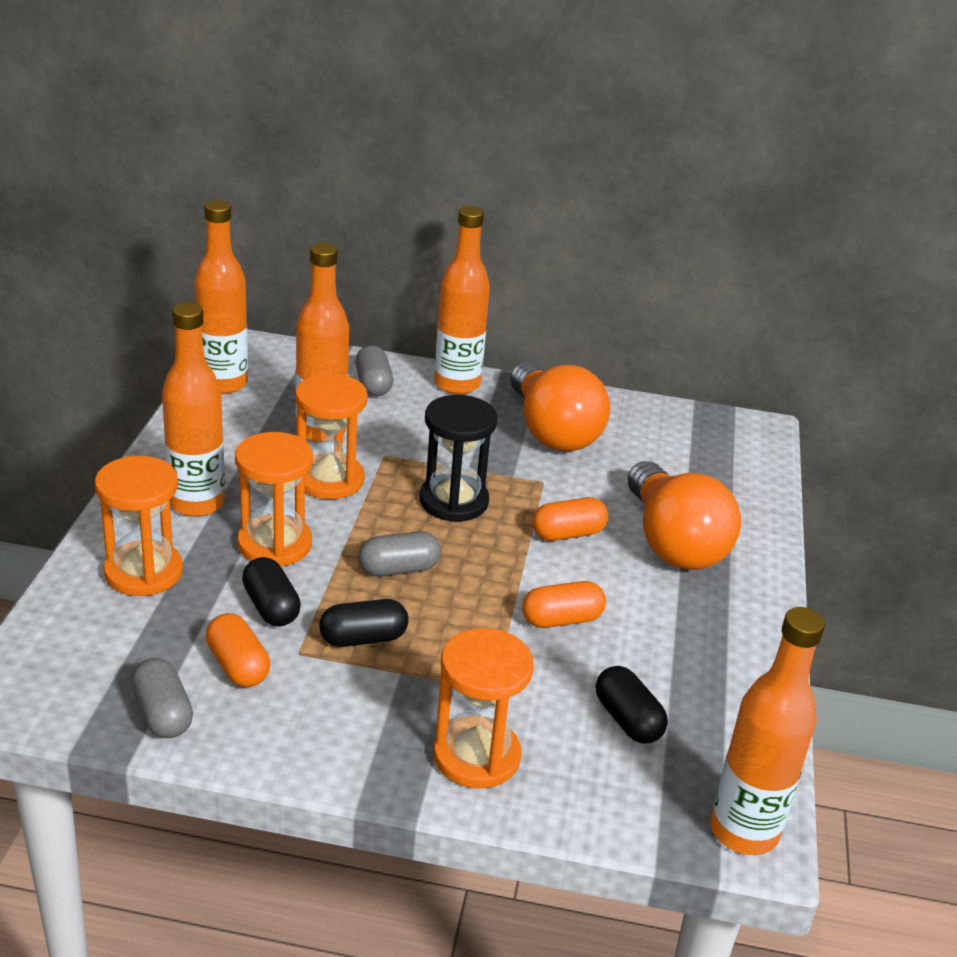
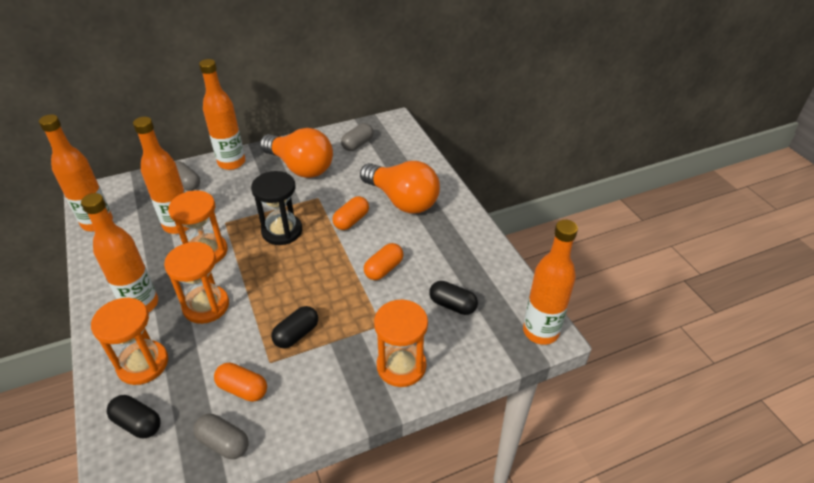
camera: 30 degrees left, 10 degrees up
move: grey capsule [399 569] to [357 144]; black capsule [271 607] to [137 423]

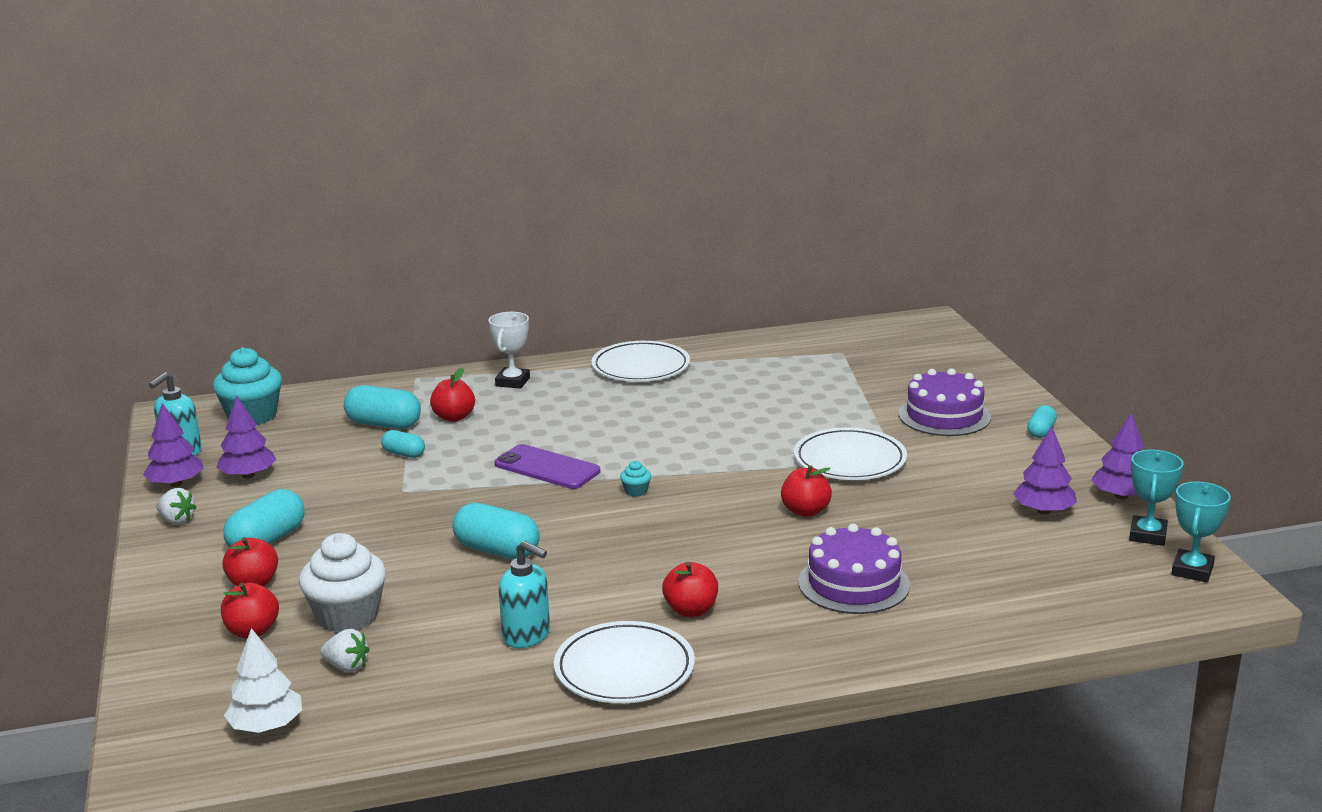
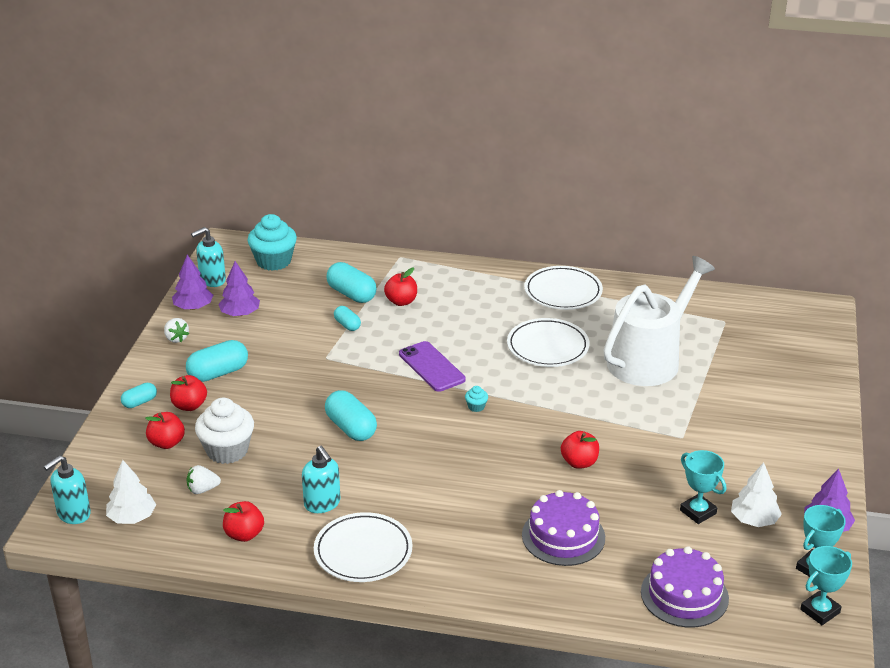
camera: 25 degrees right, 10 degrees up
delete: white trophy [512 382]
insert: white watering can [649 359]; turquoise trophy [698 512]; turquoise soap dispenser [73 514]
move: purple cake [944 416] to [684 595]; turquoise capsule [1041 431] to [139 402]; white plate [850 460] to [547 347]; red apple [691 610] to [244 534]
recolor: purple tree [1044 511] to white tree [754 520]
rotate: white strawberry [347 667] = [202 489] 120 degrees clockwise

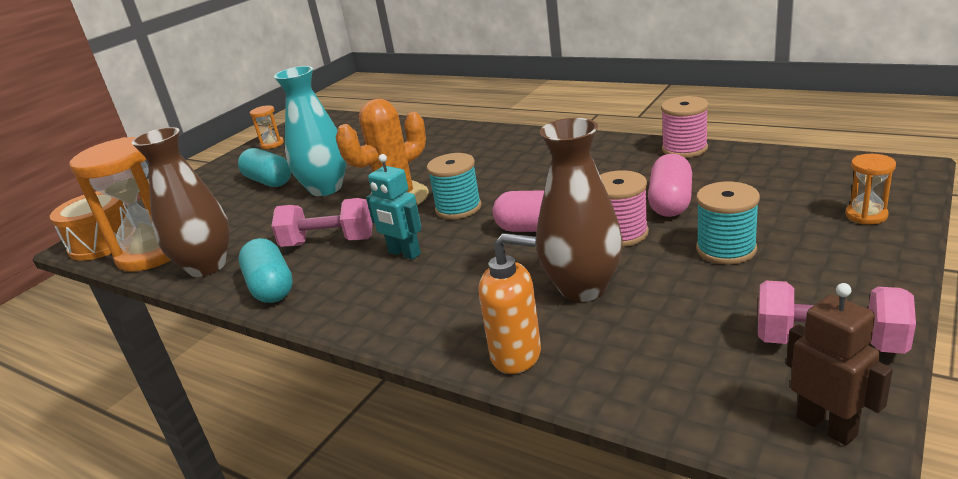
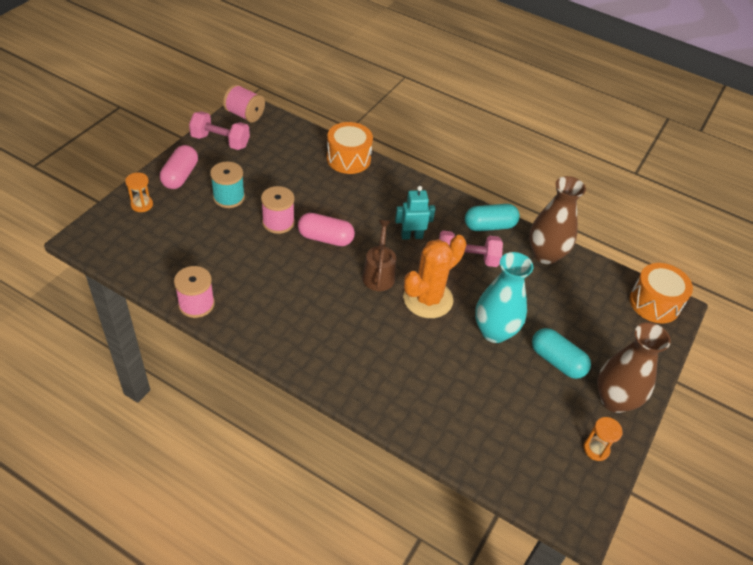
camera: 170 degrees right, 20 degrees up
delete: orange hourglass [153 253]
move: brown vase [583 288] to [614 400]; pink capsule [670 202] to [180 176]
replace: turquoise spool [458 208] to brown watering can [379 274]; orange soap dispenser [516 355] to orange drum [348 159]; brown robot [826 426] to pink spool [244 114]
rotate: turquoise robot [404 253] = [411 236] 45 degrees counterclockwise; turquoise capsule [271 287] = [489 226] 75 degrees counterclockwise

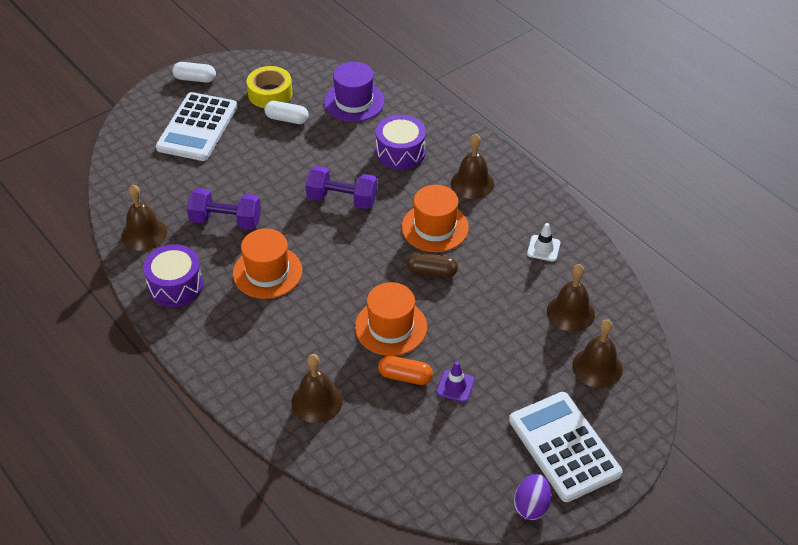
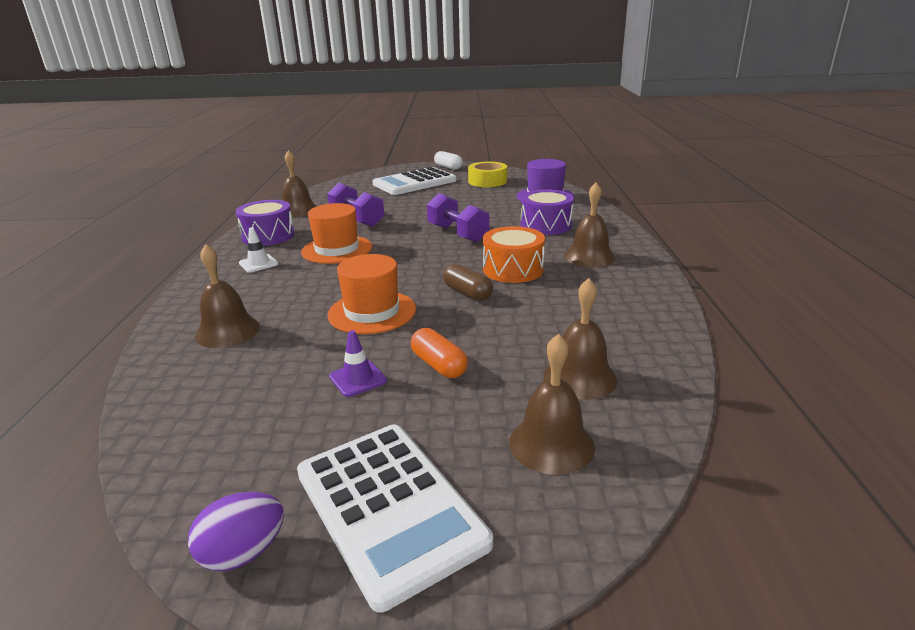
camera: 40 degrees right, 20 degrees down
delete: white capsule [287 119]
move: white traffic cone [543 248] to [258 263]; orange capsule [405 376] to [439 365]
replace: orange hat [435 227] to orange drum [513 269]
rotate: white calculator [564 447] = [389 507] 135 degrees clockwise

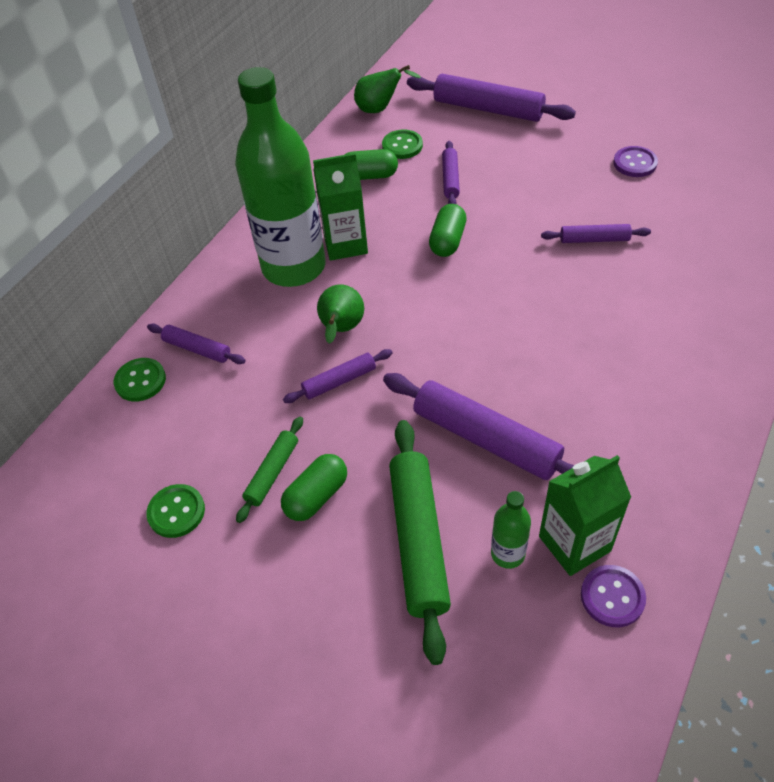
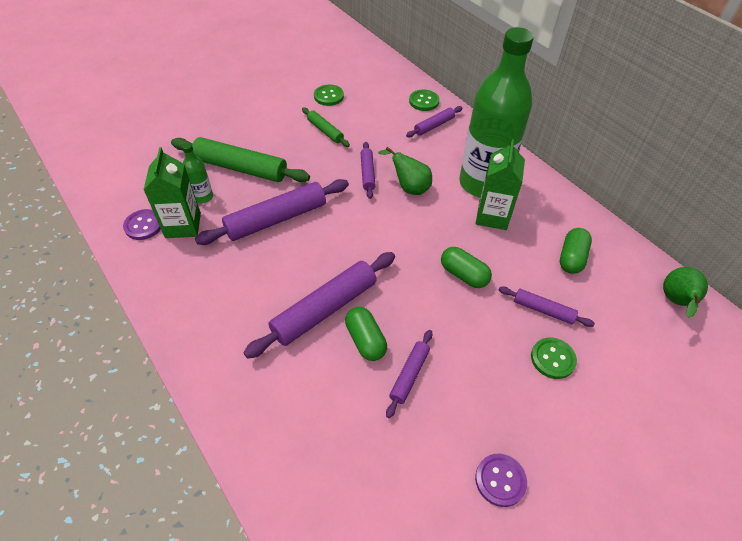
camera: 110 degrees right, 0 degrees up
move: purple rolling pin [488 109] to [325 309]; green button [402 146] to [553 359]; green capsule [316 496] to [365 340]

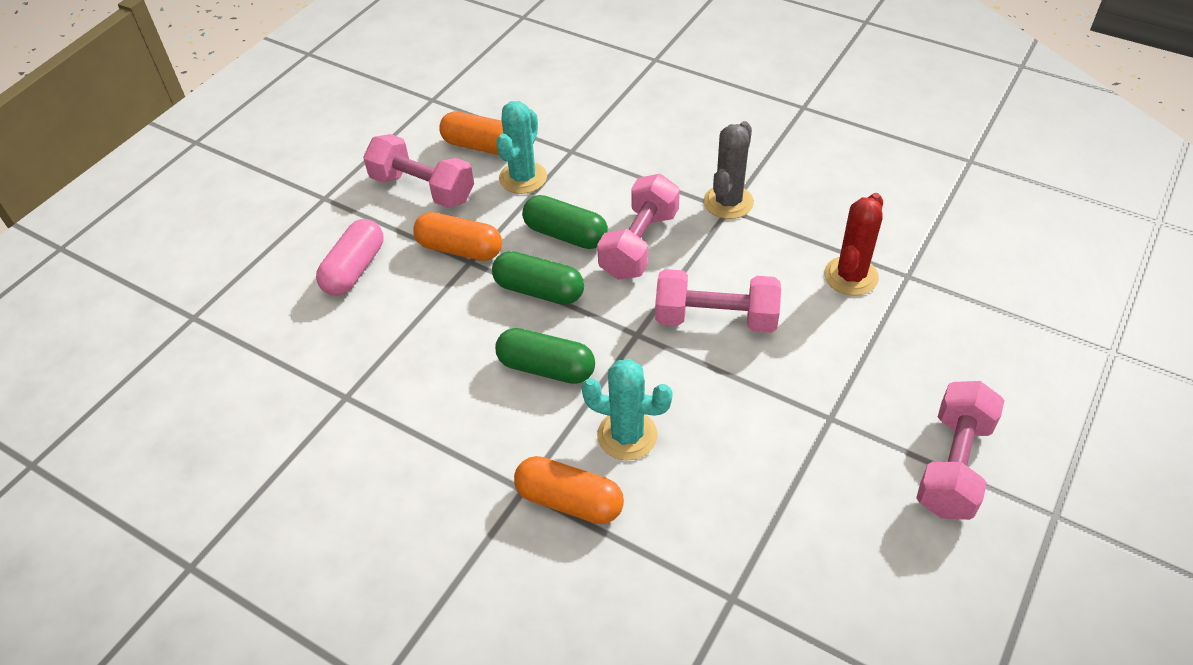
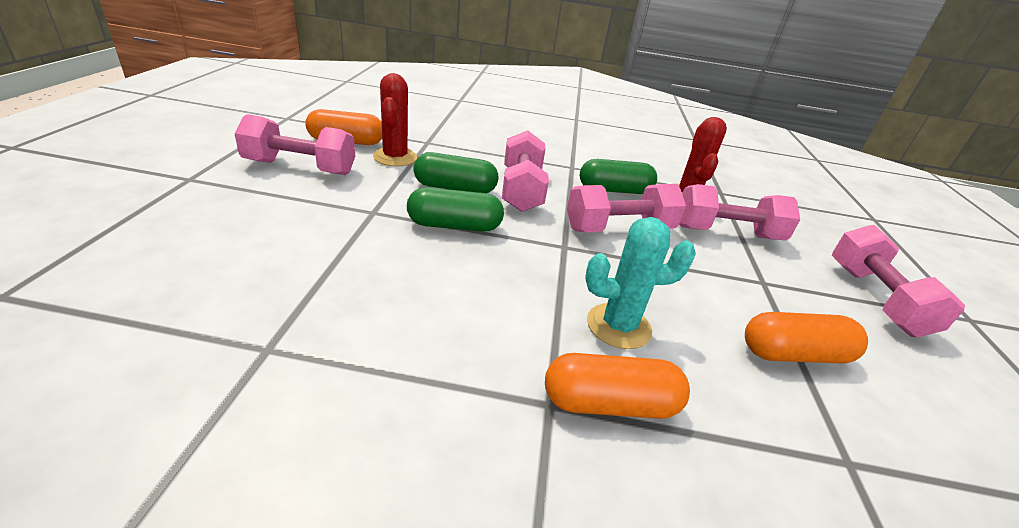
camera: 30 degrees left, 15 degrees down
delete: grey cactus [728 202]; pink capsule [354 269]
insert: pink dumbbell [727 233]
move: orange capsule [460 249] to [794 354]; green capsule [546 368] to [614 190]
recolor: turquoise cactus [523 178] to red cactus [395 157]

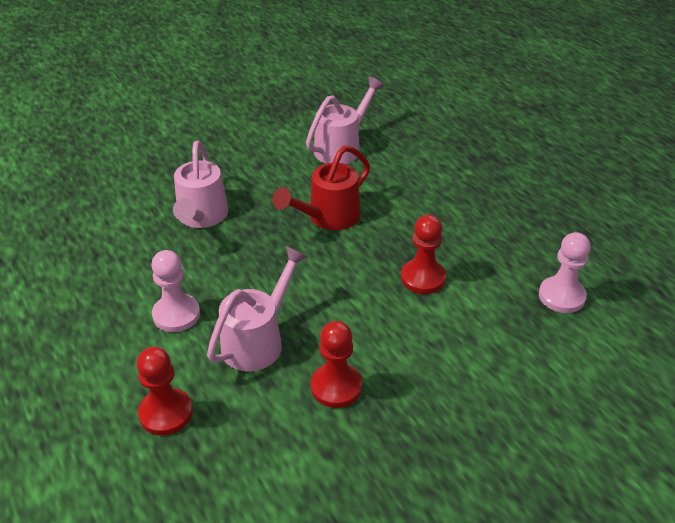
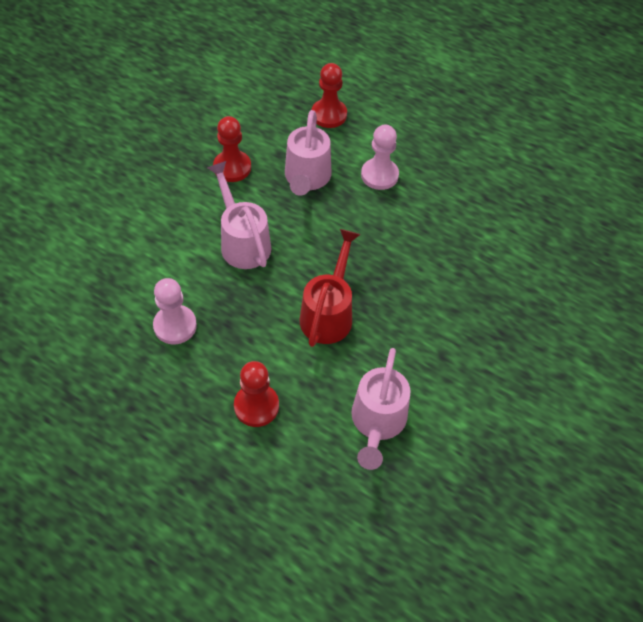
camera: 150 degrees right, 15 degrees up
move: pink watering can [201 217] to [242 242]; red pawn [423 278] to [256 406]; pink pawn [561 296] to [175 326]

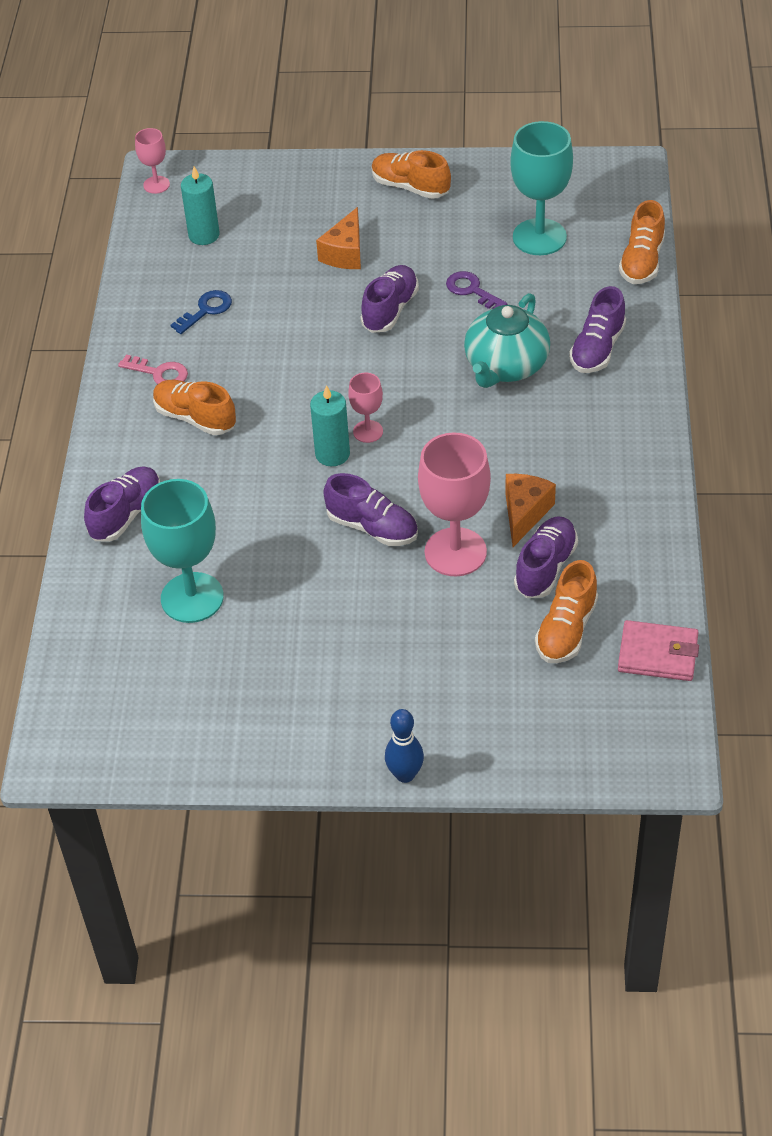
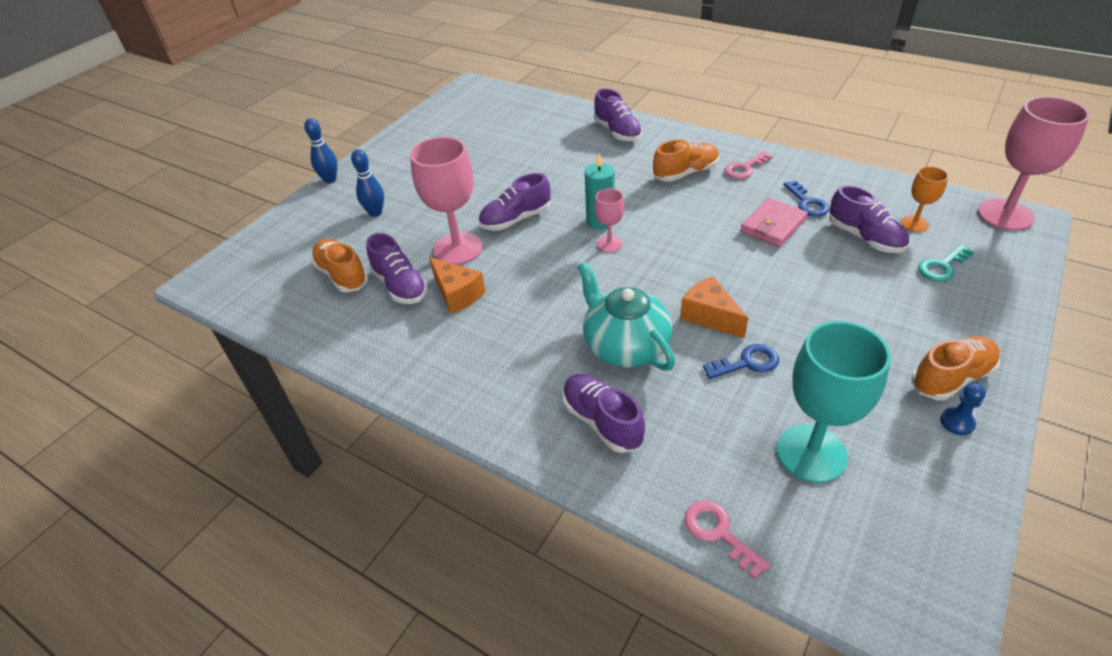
camera: 120 degrees right, 5 degrees down
delete: turquoise goblet [192 598]
insert: blue bowling pin [375 213]; turquoise key [942 267]; blue pawn [957 422]
move: orange cheese [345 253] to [709 316]; purple shoe [390 310] to [864 237]; pink wallet [658 654] to [773 226]
replace: turquoise candle [204 235] to orange goblet [914 223]; orange shoe [642 261] to pink key [718 533]
recolor: purple key [471 290] to blue key [747 363]
resize: pink goblet [156 185] = [1005 214] x1.96

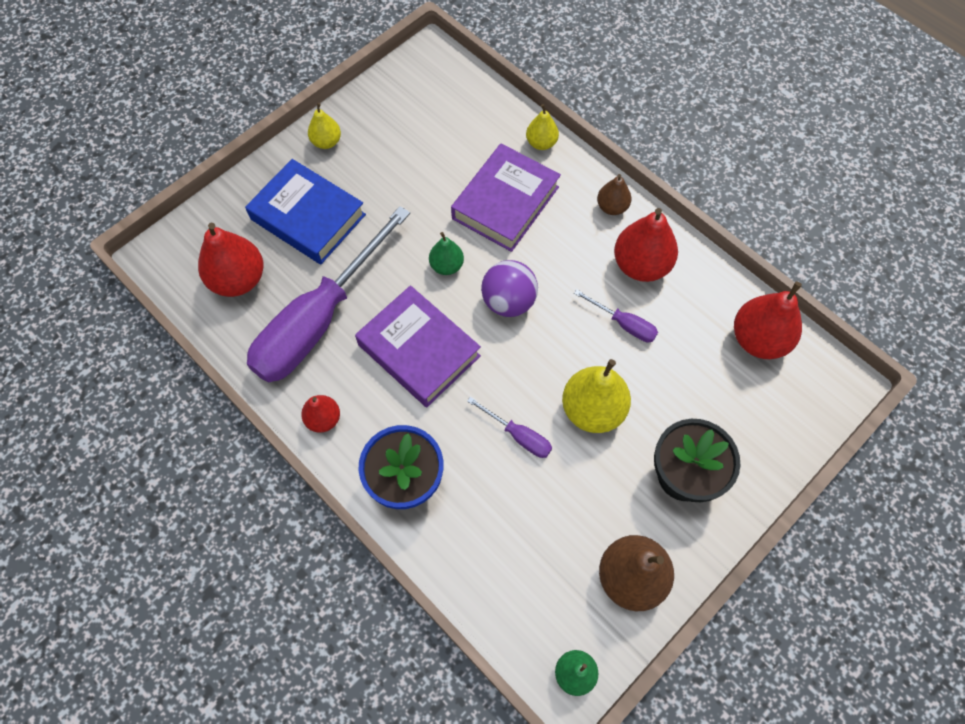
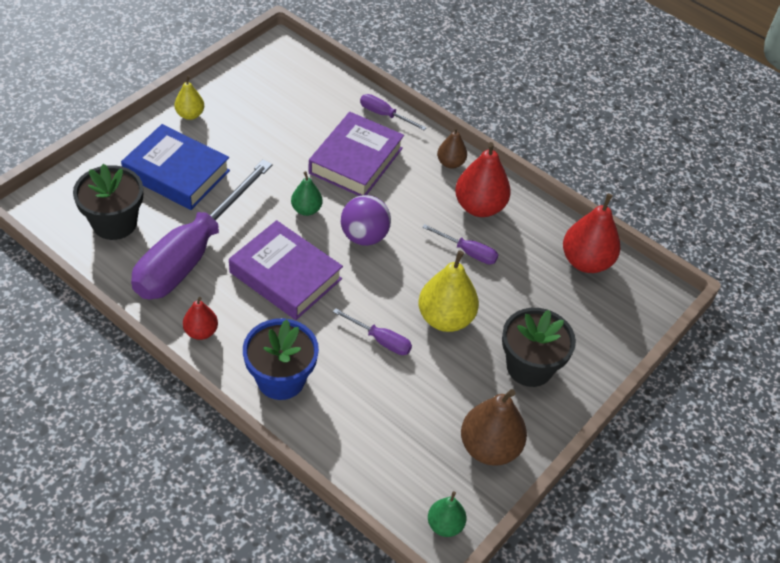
camera: 10 degrees left, 15 degrees down
replace: yellow pear [541 143] to purple screwdriver [384 115]; red pear [238 279] to black flower pot [114 223]

